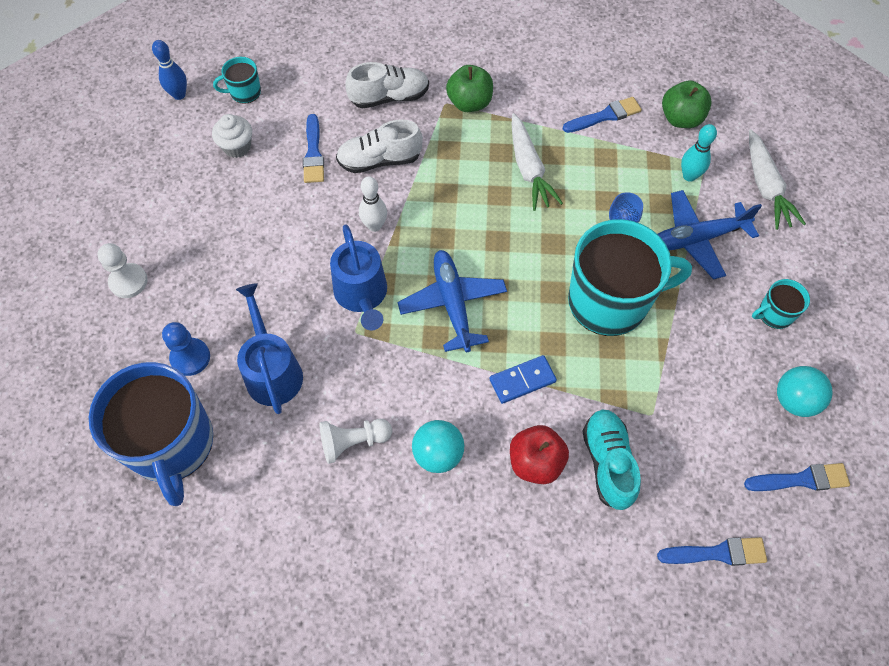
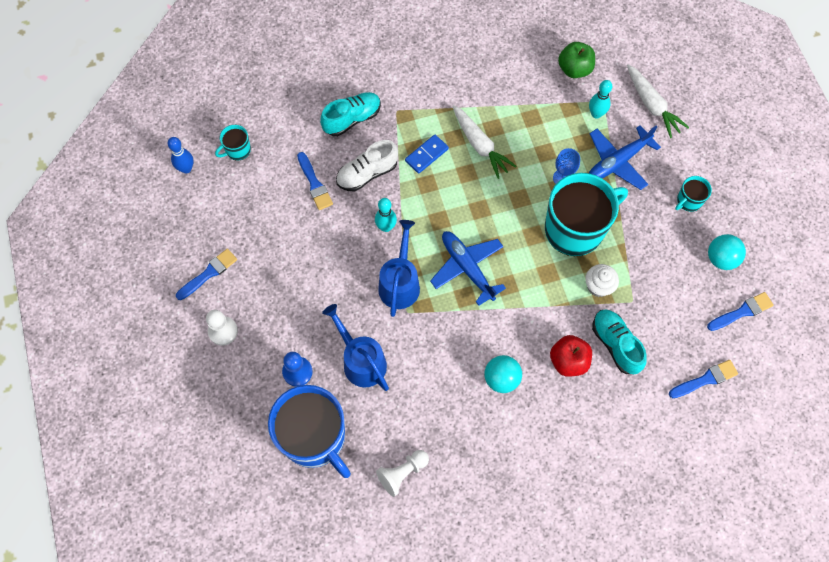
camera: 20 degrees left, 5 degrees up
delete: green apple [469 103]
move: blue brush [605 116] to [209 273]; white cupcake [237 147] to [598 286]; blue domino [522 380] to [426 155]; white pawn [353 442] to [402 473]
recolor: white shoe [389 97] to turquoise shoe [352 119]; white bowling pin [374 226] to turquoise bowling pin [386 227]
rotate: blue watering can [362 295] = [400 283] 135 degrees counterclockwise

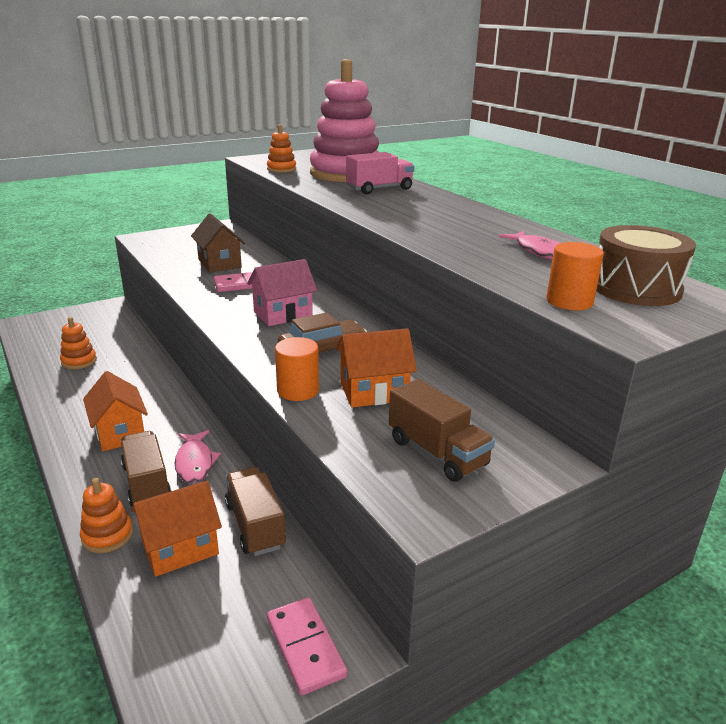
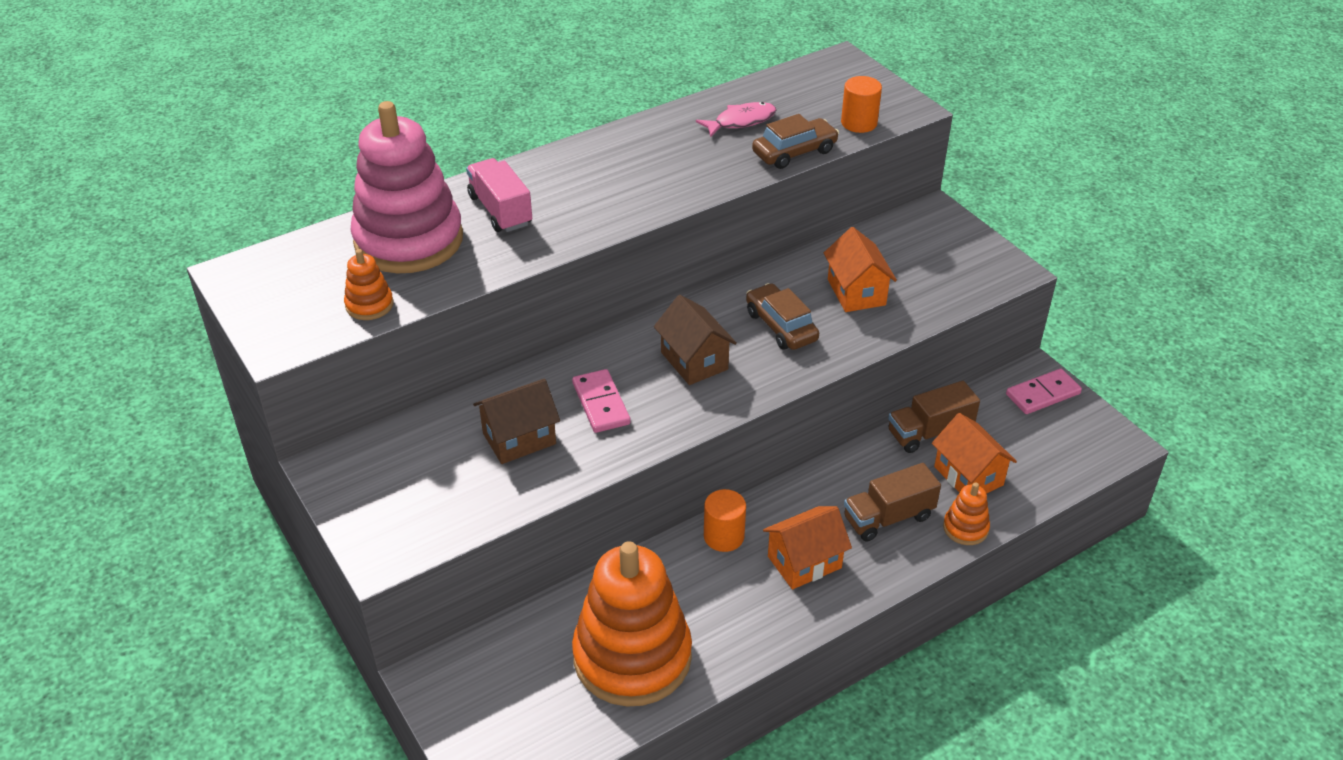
camera: 90 degrees left, 15 degrees up
delete: brown drum [635 288]; brown truck [437 452]; pink fish [195 463]
insert: brown car [794 152]
move: orange cylinder [298 390] to [724 536]
recolor: pink house [283 314] to brown house [694 361]
resize: orange stacking toy [79 361] = [632 657] x2.40

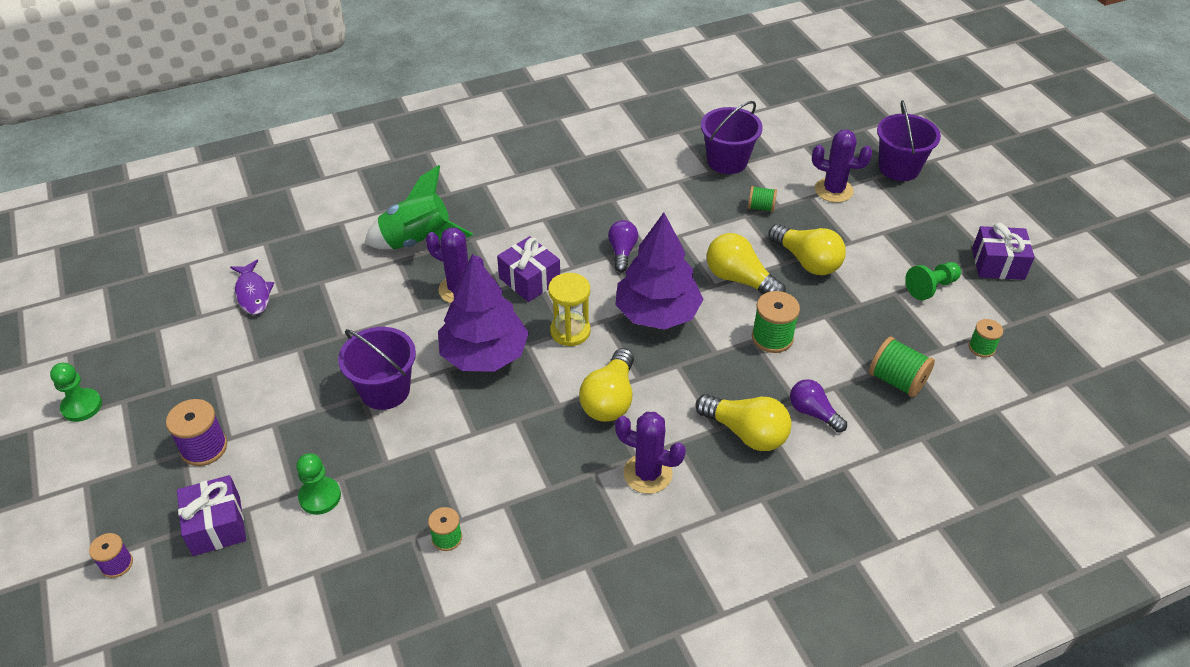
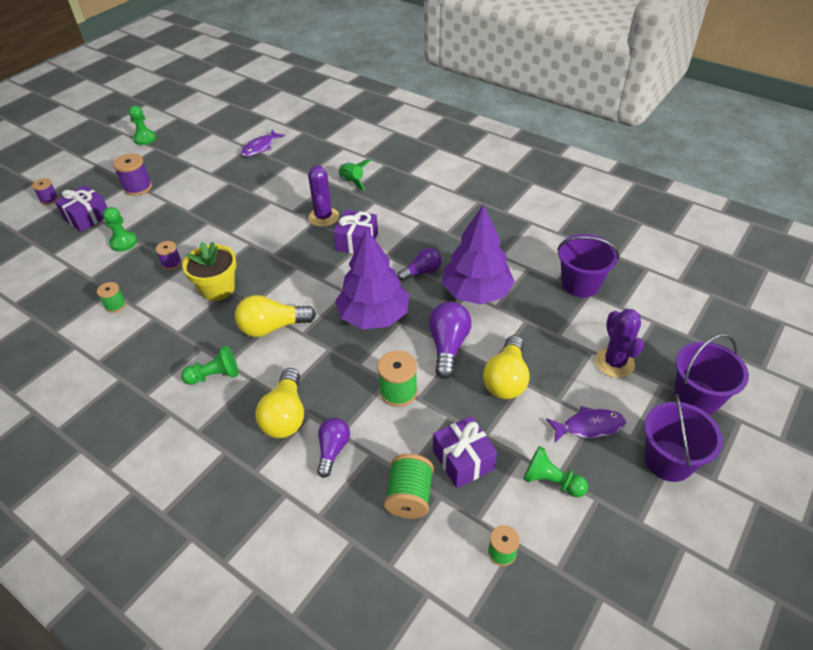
camera: 60 degrees right, 0 degrees up
delete: green spool [761 207]; yellow hourglass [570 331]
insert: purple spool [171 263]; yellow flower pot [218 289]; purple fish [589 426]
move: purple gift [998 264] to [463 460]; purple tree [484 355] to [476 292]; purple bucket [385 390] to [668 460]
replace: purple cactus [647 474] to green pawn [215 376]
recolor: yellow light bulb [739 279] to purple light bulb [448 346]
resize: green rocket [417 241] = [352 181] x0.56

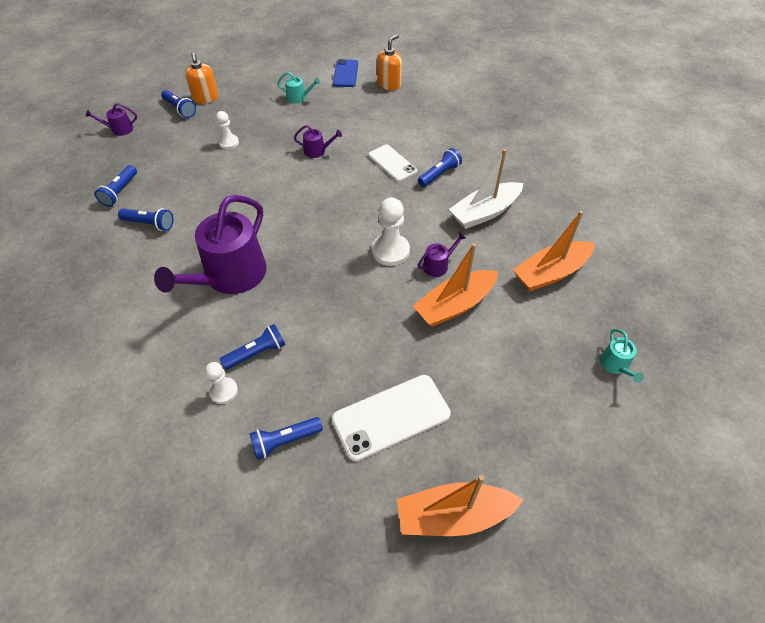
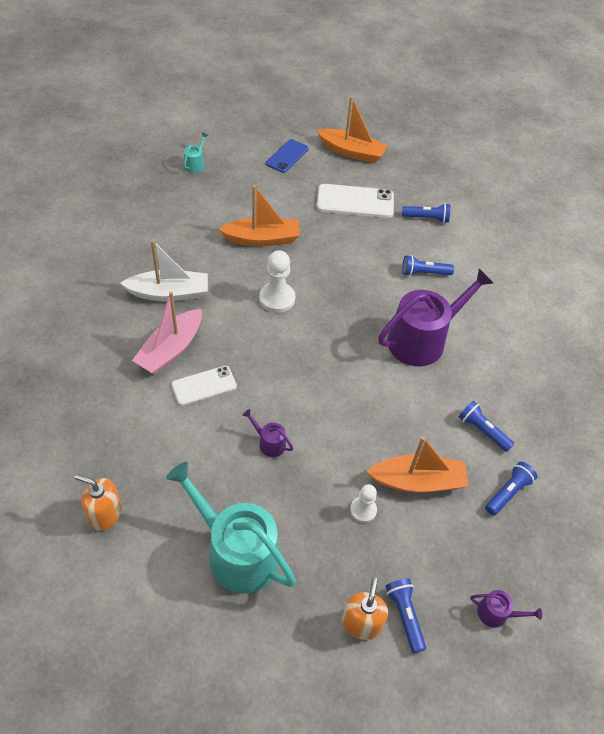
camera: 155 degrees left, 0 degrees up
delete: purple watering can [438 265]; white pawn [223 391]
move: blue phone [345 73] to [287 156]; orange boat [550 273] to [417 481]
replace: blue flashlight [439 174] to pink boat [170 349]
rotate: orange soap dispenser [389 84] = [105 514] 45 degrees clockwise; white phone [392 163] = [204 386] 75 degrees clockwise
resize: turquoise watering can [298 98] = [236 552] x2.39

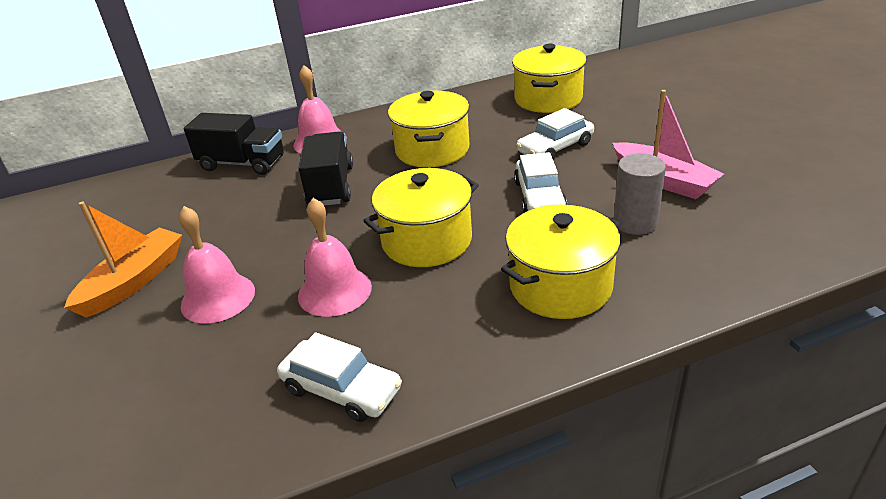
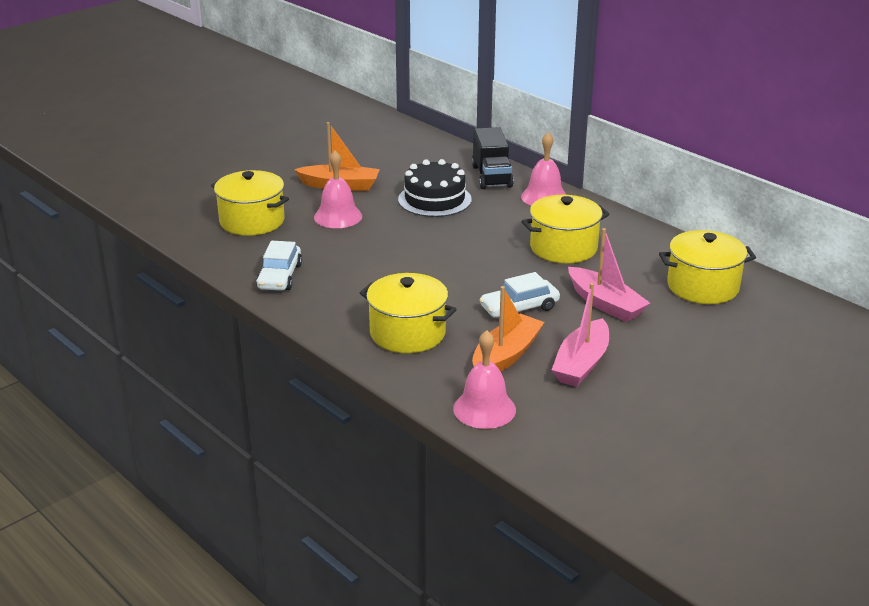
camera: 65 degrees right, 5 degrees down
delete: black truck [331 186]
insert: black cake [434 199]
move: yellow pot [426 241] to [252 221]; pink bell [334 291] to [484 409]
replace: white car [555 148] to pink boat [605 304]; grey cylinder [635 222] to orange boat [506 356]

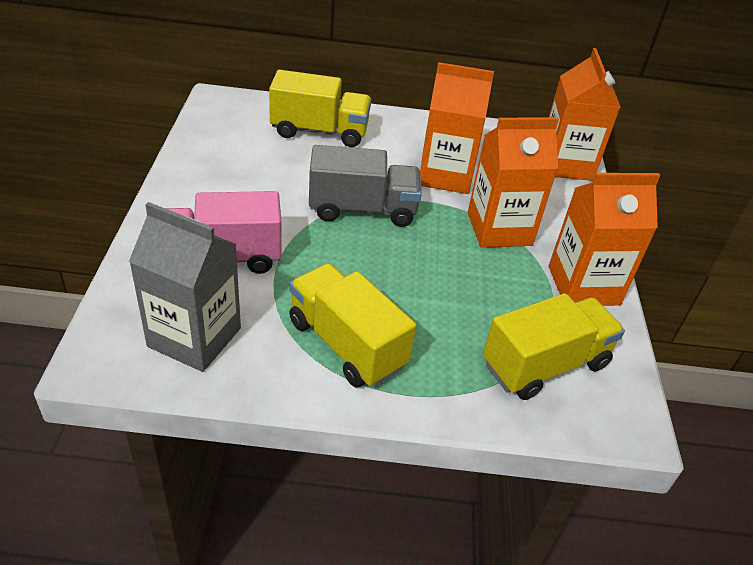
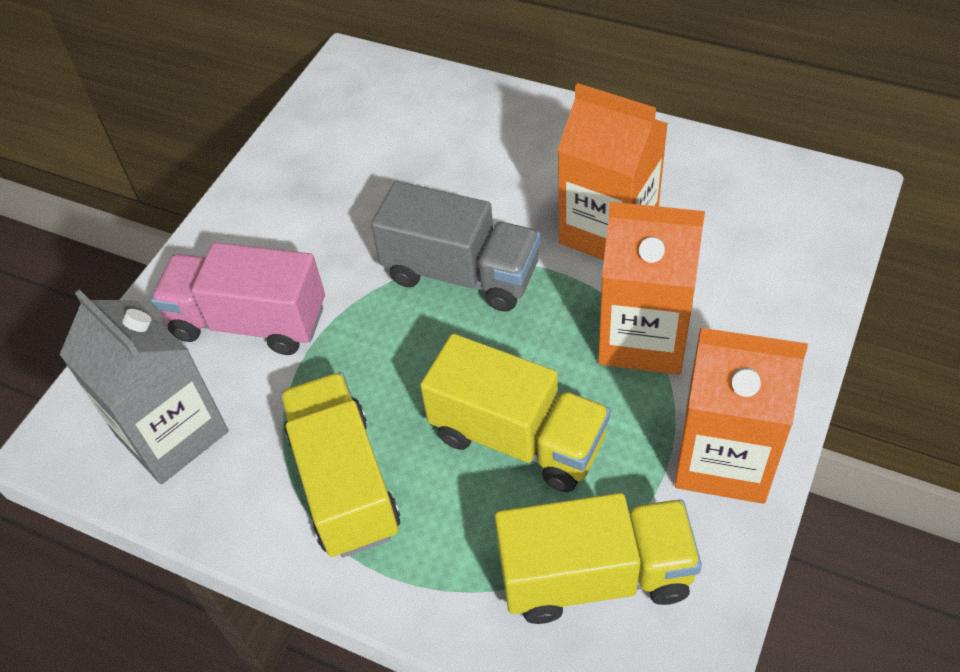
camera: 30 degrees right, 10 degrees up
delete: orange carton [565 164]
move: yellow truck [319 131] to [518 438]

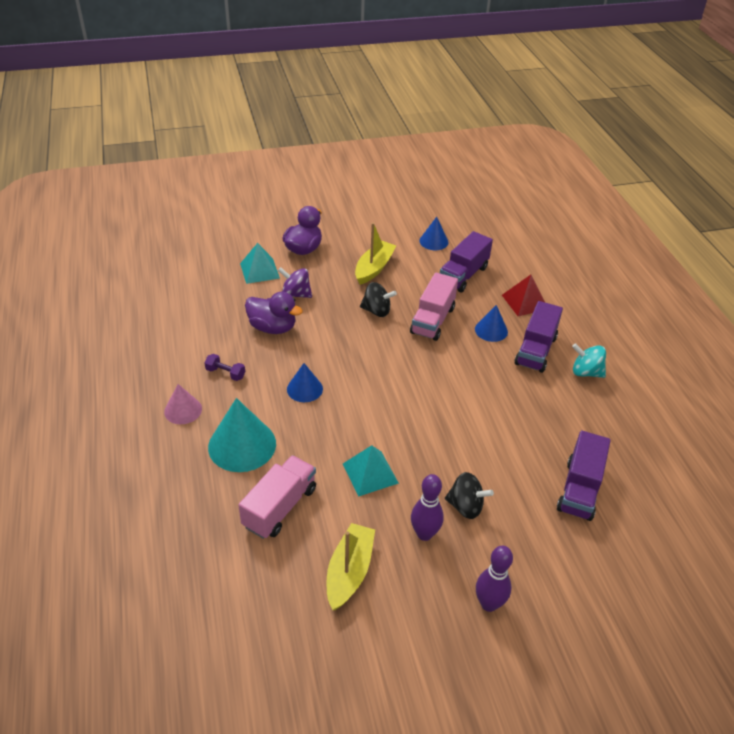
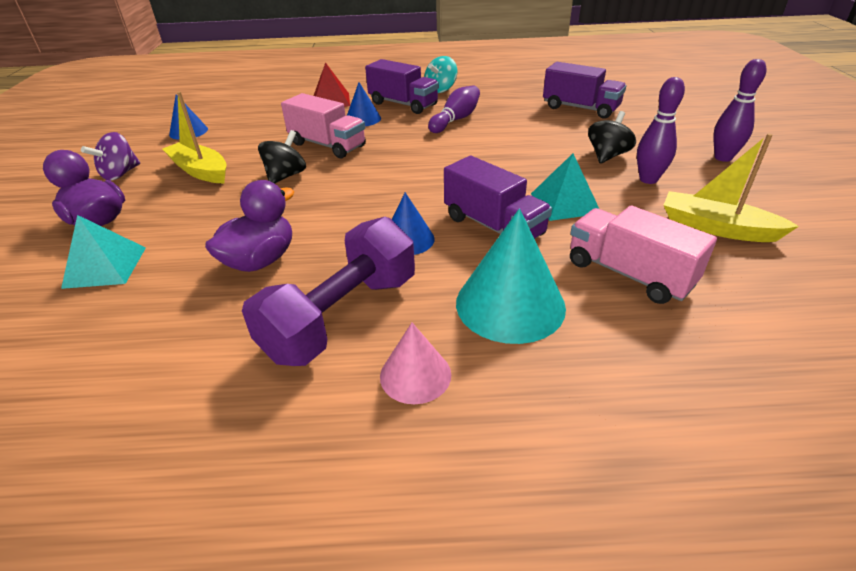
camera: 75 degrees left, 5 degrees down
insert: purple bowling pin [456 120]
move: purple truck [463 275] to [493 226]; purple spinning top [296 294] to [120 174]
resize: purple dumbbell [225 373] = [341 316] x2.45

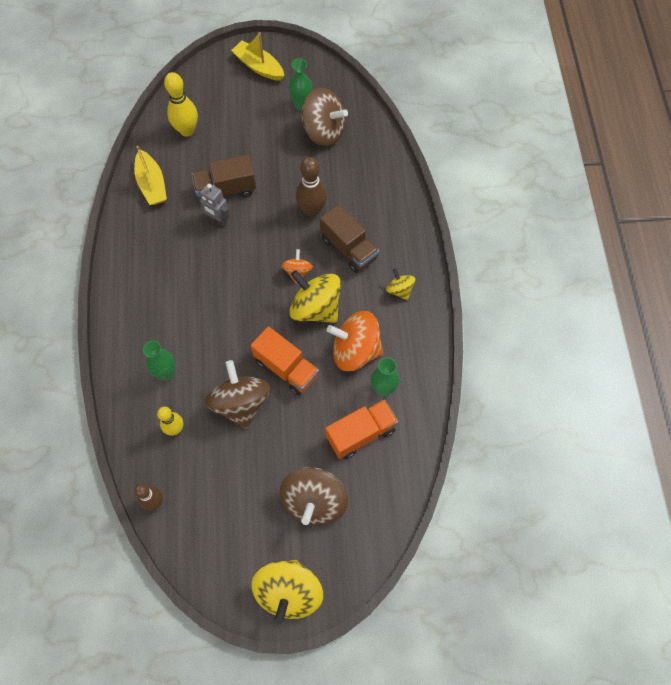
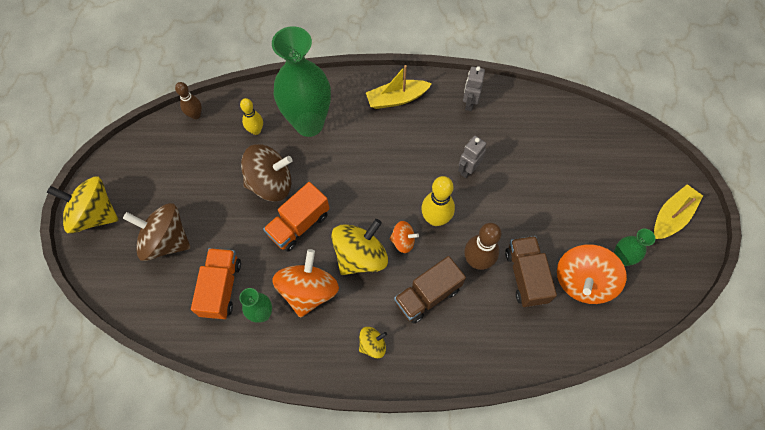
camera: 95 degrees right, 0 degrees up
insert: grey robot [469 103]
move: yellow bowling pin [187 130] to [435 219]; yellow boat [152 184] to [396 99]; brown truck [226 190] to [525 276]
recolor: brown spinning top [324 131] to orange spinning top [582 281]
rotate: orange truck [361 433] = [221 288] 150 degrees counterclockwise
resize: green vase [166 373] = [309 124] x2.13

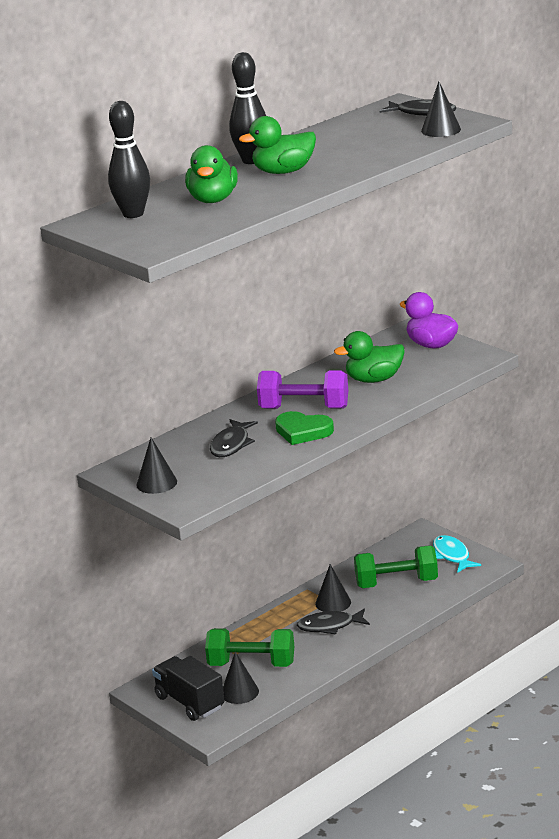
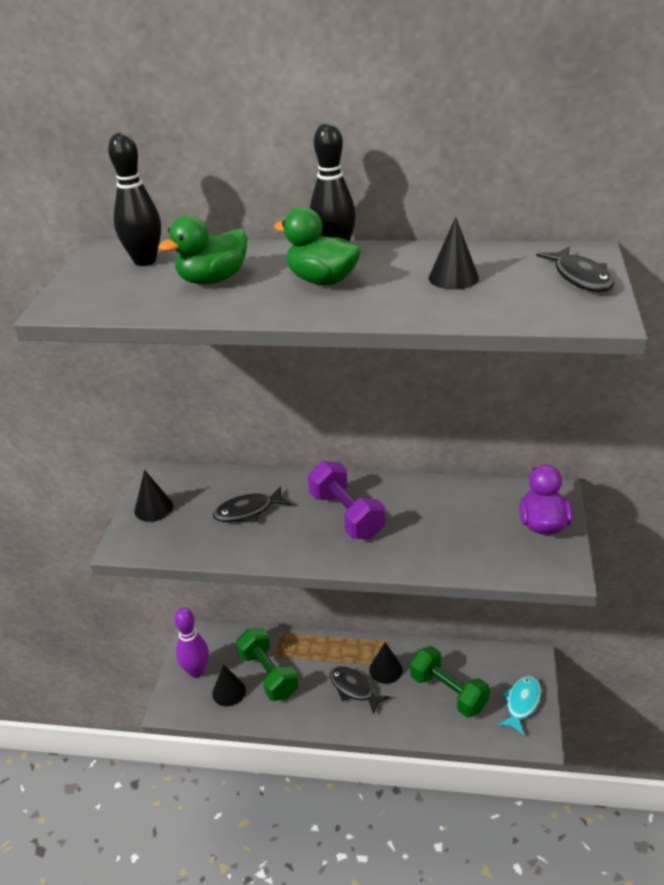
camera: 50 degrees right, 10 degrees up
delete: green duck [374 379]; green heart [303 431]
move: black cone [441 130] to [453 278]
replace: black truck [190 702] to purple bowling pin [196 671]

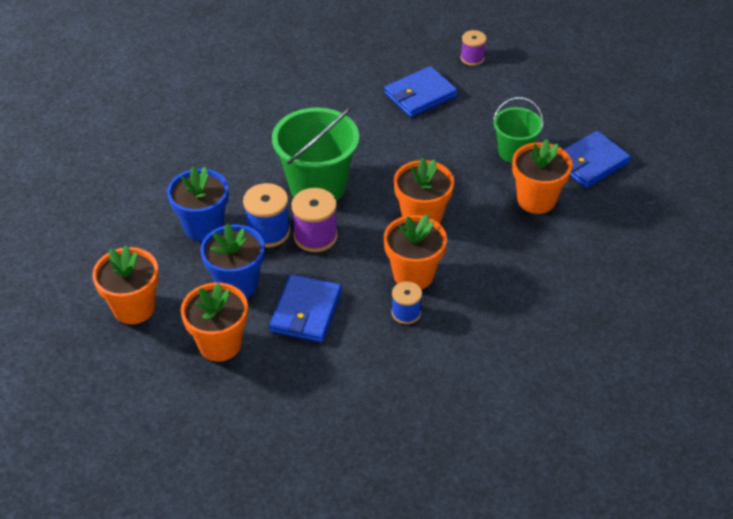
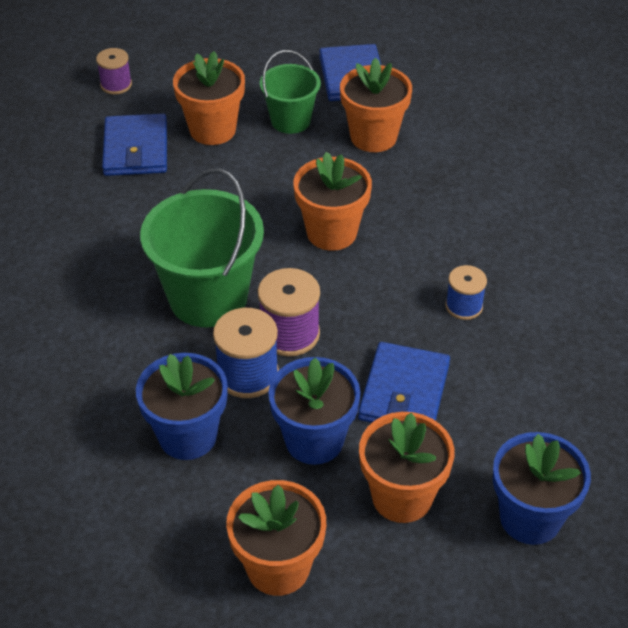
camera: 60 degrees left, 0 degrees up
insert: blue flower pot [530 518]
move: orange flower pot [413 275] to [212 130]
rotate: blue wallet [306 311] = [404 392] 60 degrees clockwise

